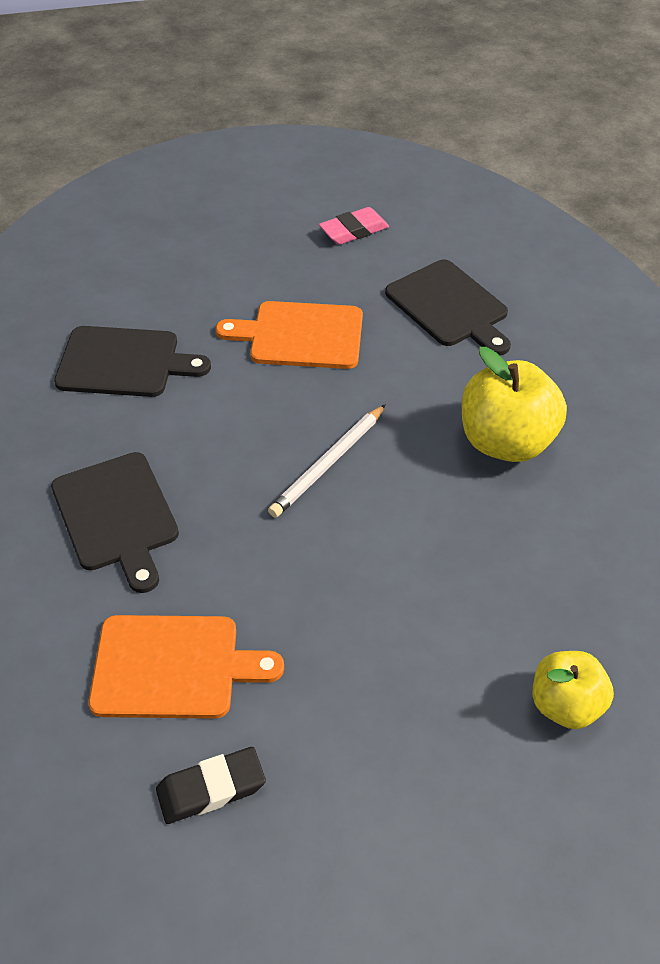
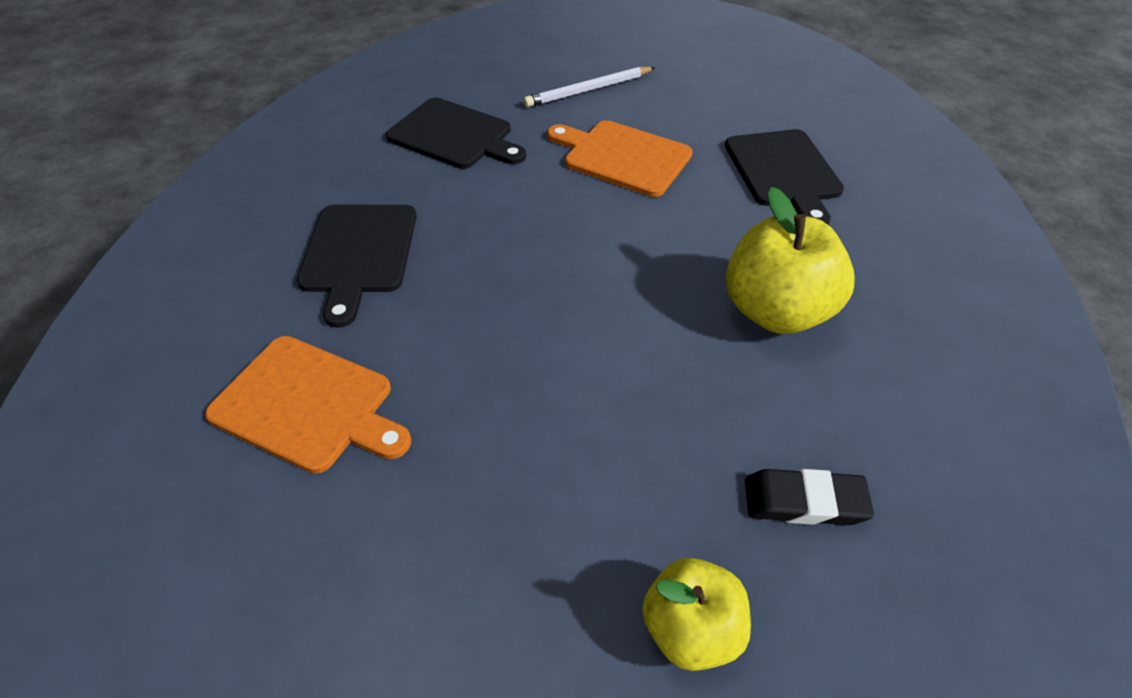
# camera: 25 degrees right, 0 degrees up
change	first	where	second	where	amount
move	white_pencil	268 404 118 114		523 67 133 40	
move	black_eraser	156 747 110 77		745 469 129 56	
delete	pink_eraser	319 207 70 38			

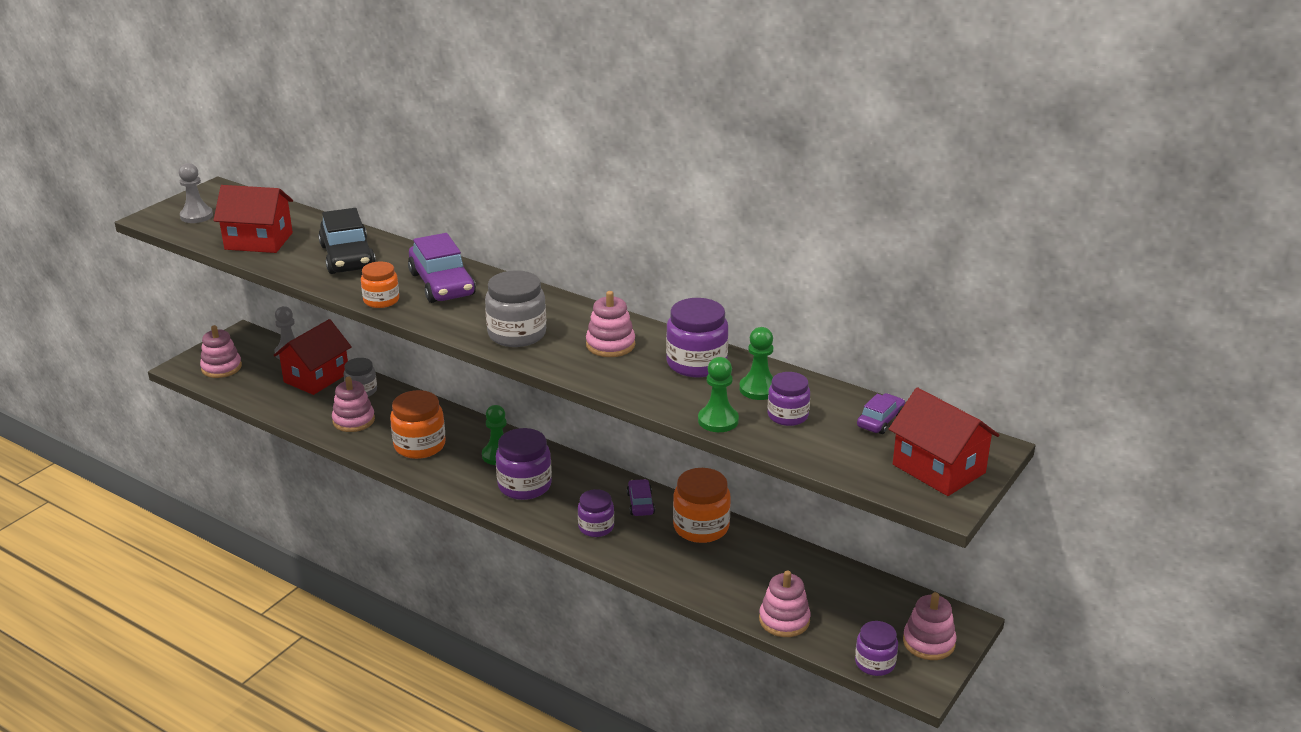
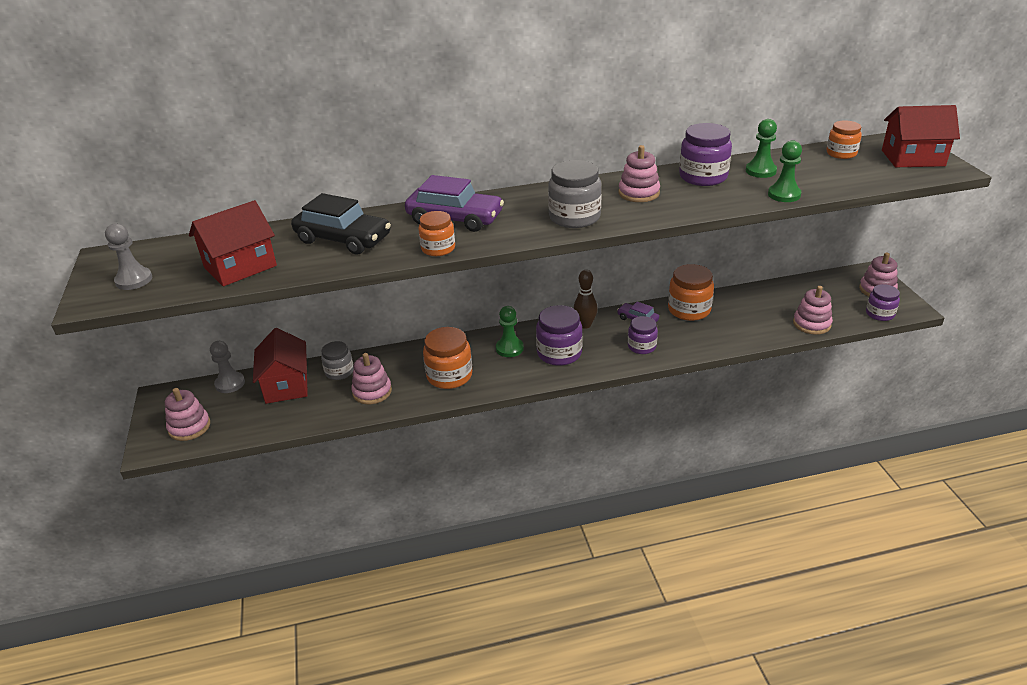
# camera: 45 degrees left, 5 degrees up
change	first	where	second	where	amount
insert			brown_bowling_pin	574 270 24 59	
replace	purple_car	857 393 48 41	orange_jar	826 120 36 39	
delete	purple_jar	768 372 42 54			

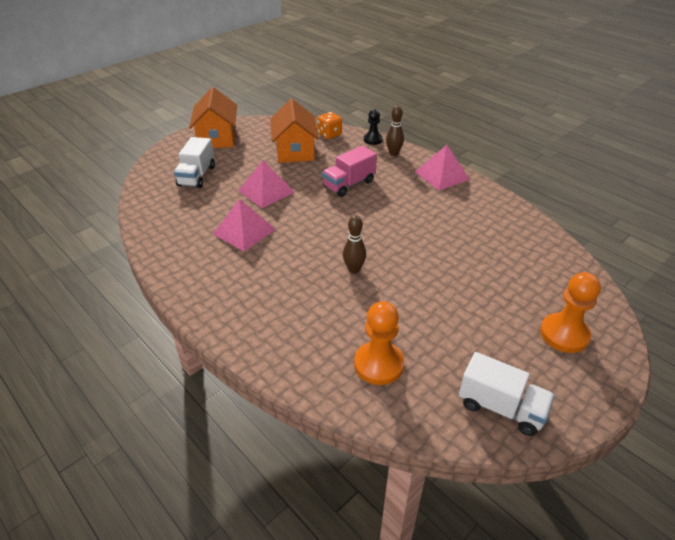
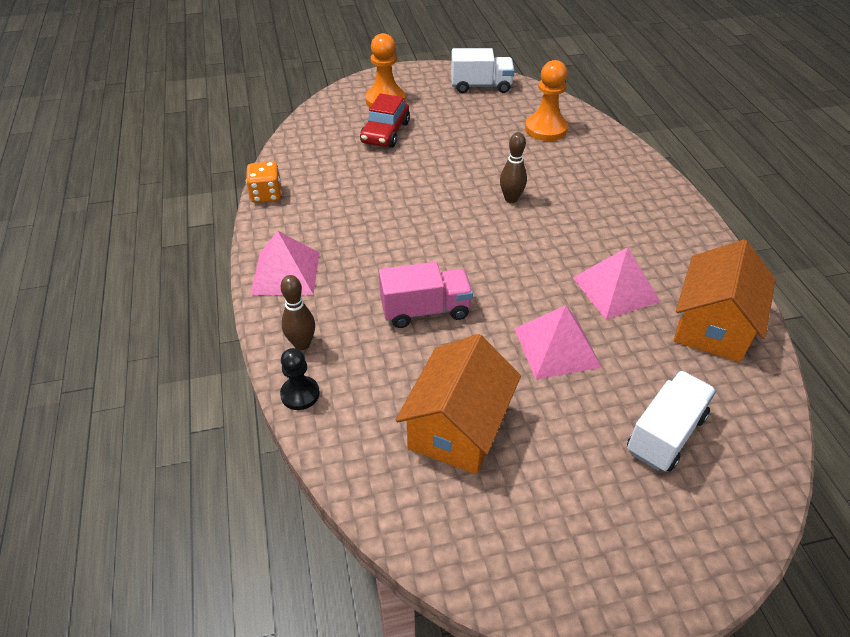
# camera: 150 degrees left, 5 degrees up
change	first	where	second	where	amount
move	orange_dice	317 112 25 27		246 162 36 41	
insert			red_car	360 93 50 55	
rotate	white_truck	459 352 96 84		451 48 64 45	120 degrees clockwise
move	orange_house	189 87 48 61		674 240 102 122	

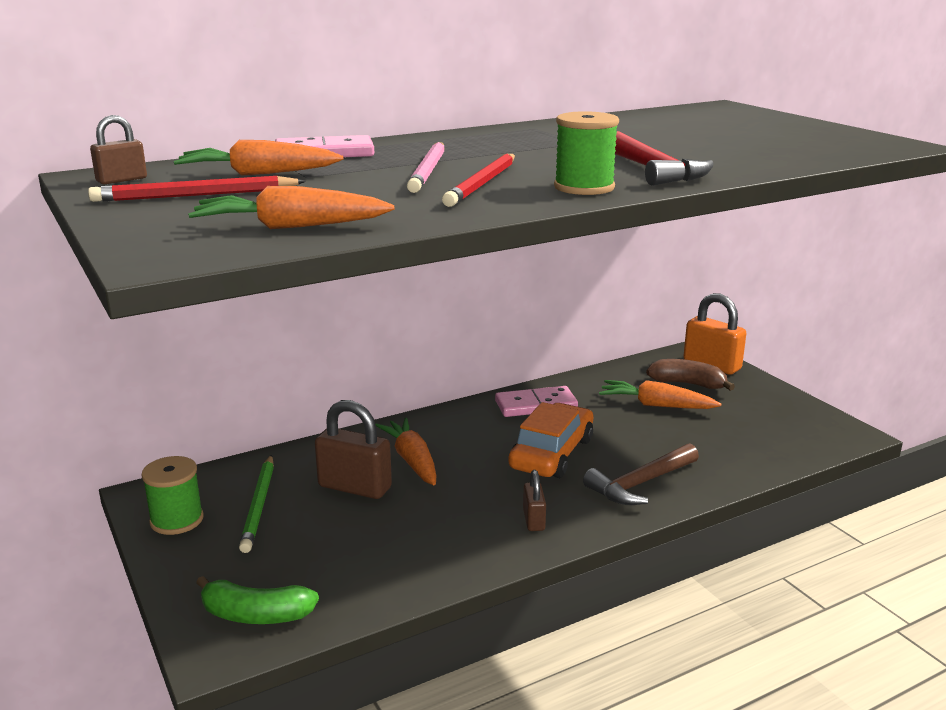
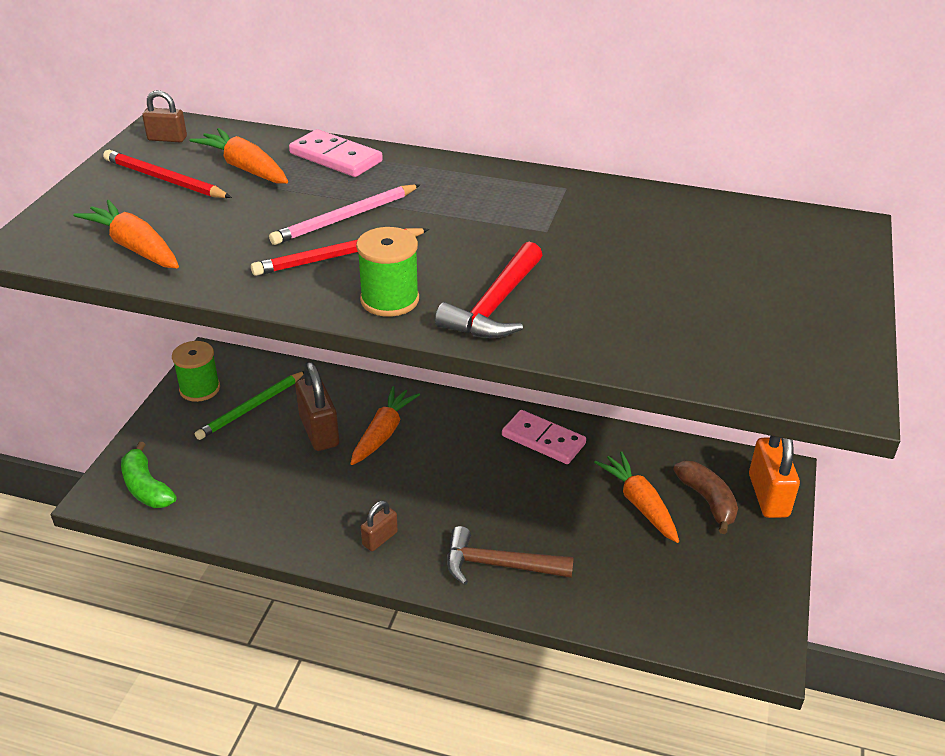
# camera: 45 degrees right, 15 degrees up
change	first	where	second	where	amount
delete	orange_car	508 402 85 76			

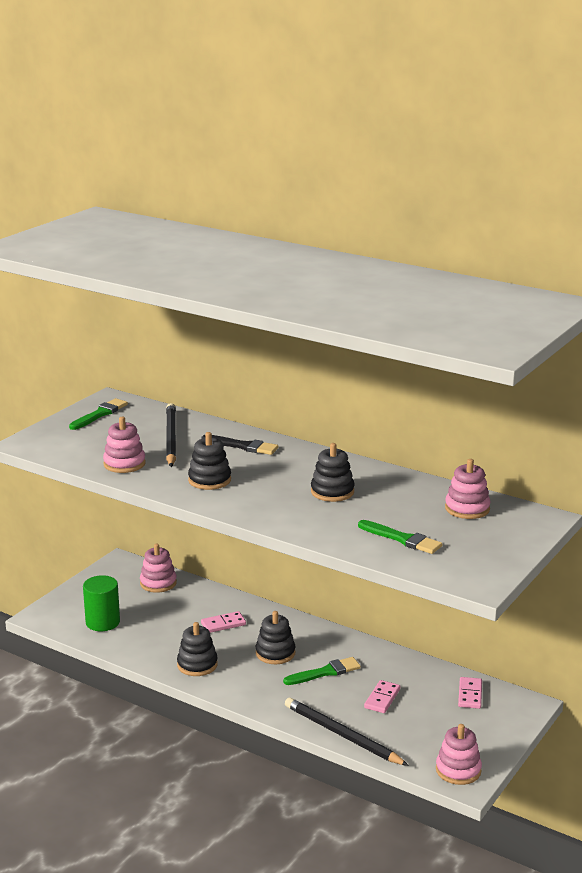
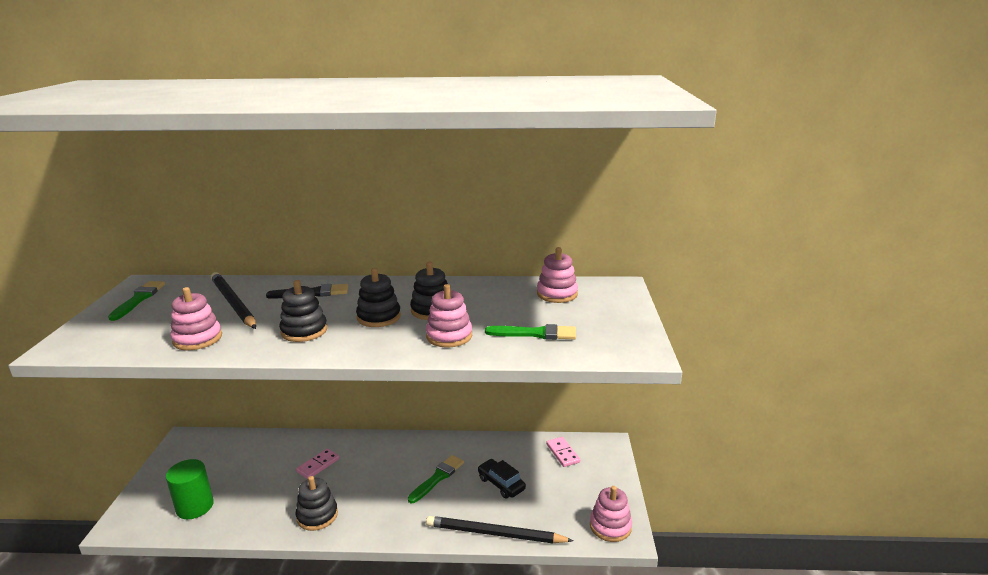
# camera: 30 degrees left, 0 degrees up
change	first	where	second	where	amount
move	black_stacking_toy	256 611 39 53		356 268 45 59	
move	pink_stacking_toy	140 543 37 50		426 284 46 64	
replace	pink_domino	364 680 36 33	black_car	478 459 48 39	

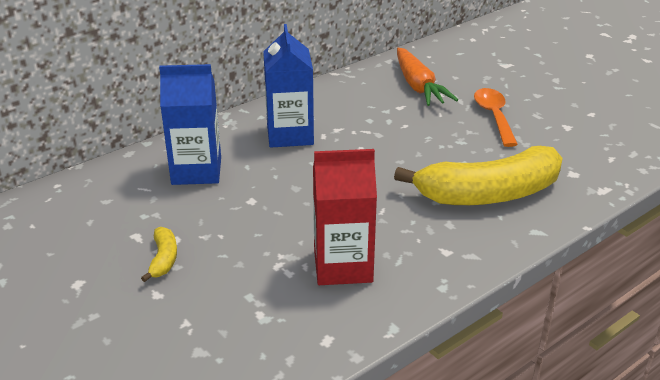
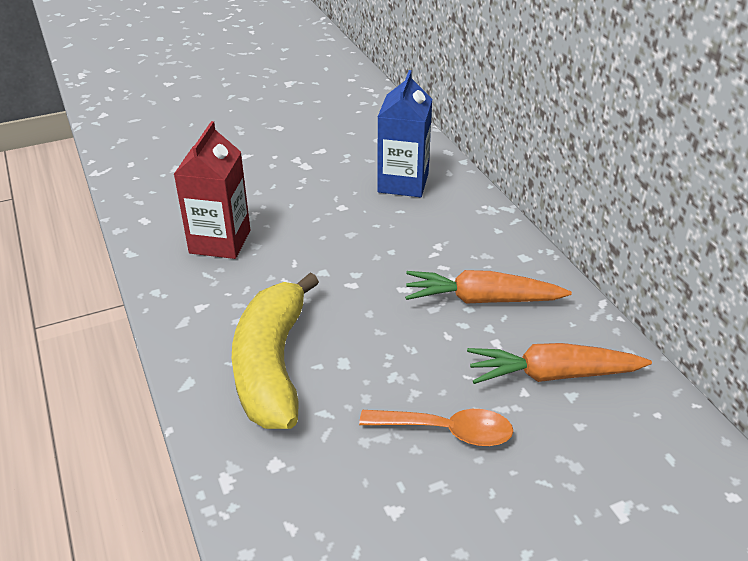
# camera: 105 degrees right, 5 degrees up
change	first	where	second	where	amount
insert			orange_carrot	405 270 167 34	
delete	yellow_banana	141 227 36 55			
delete	blue_carton	263 24 51 124			

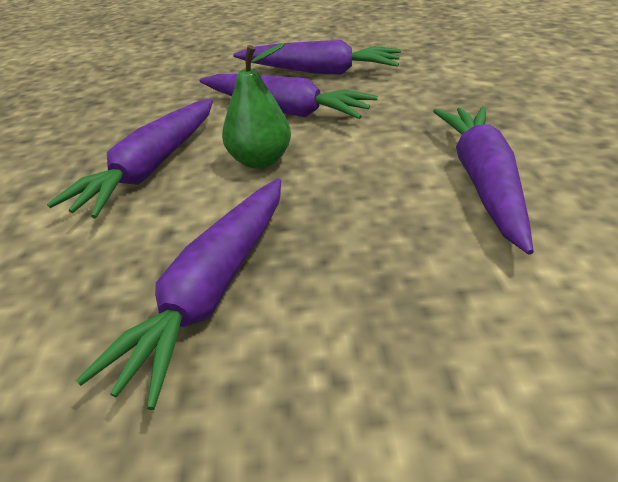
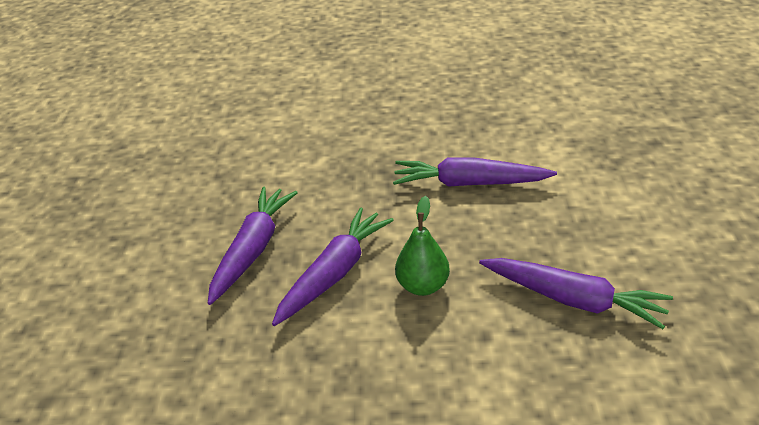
# camera: 85 degrees left, 0 degrees up
change	first	where	second	where	amount
delete	purple_carrot	47 99 166 120			

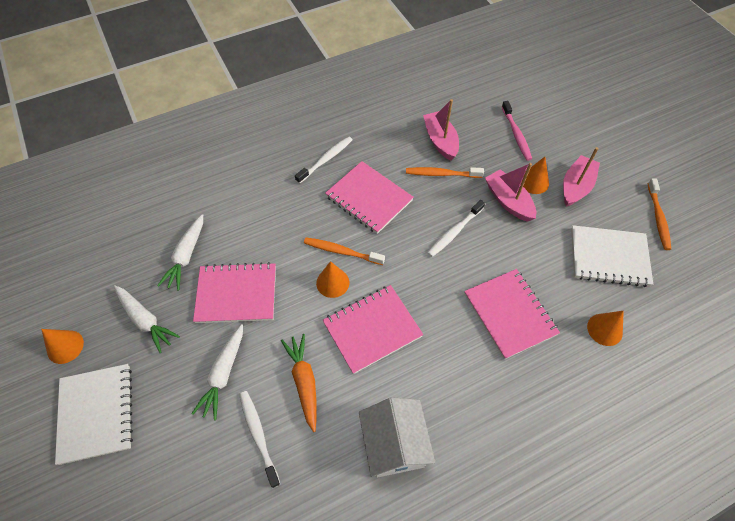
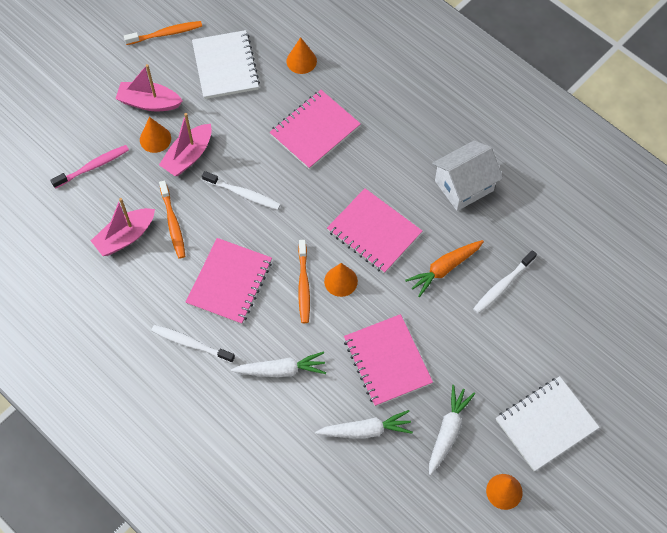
# camera: 110 degrees left, 5 degrees up
change	first	where	second	where	amount
move	white_carrot	191 324 52 96		231 352 95 25	

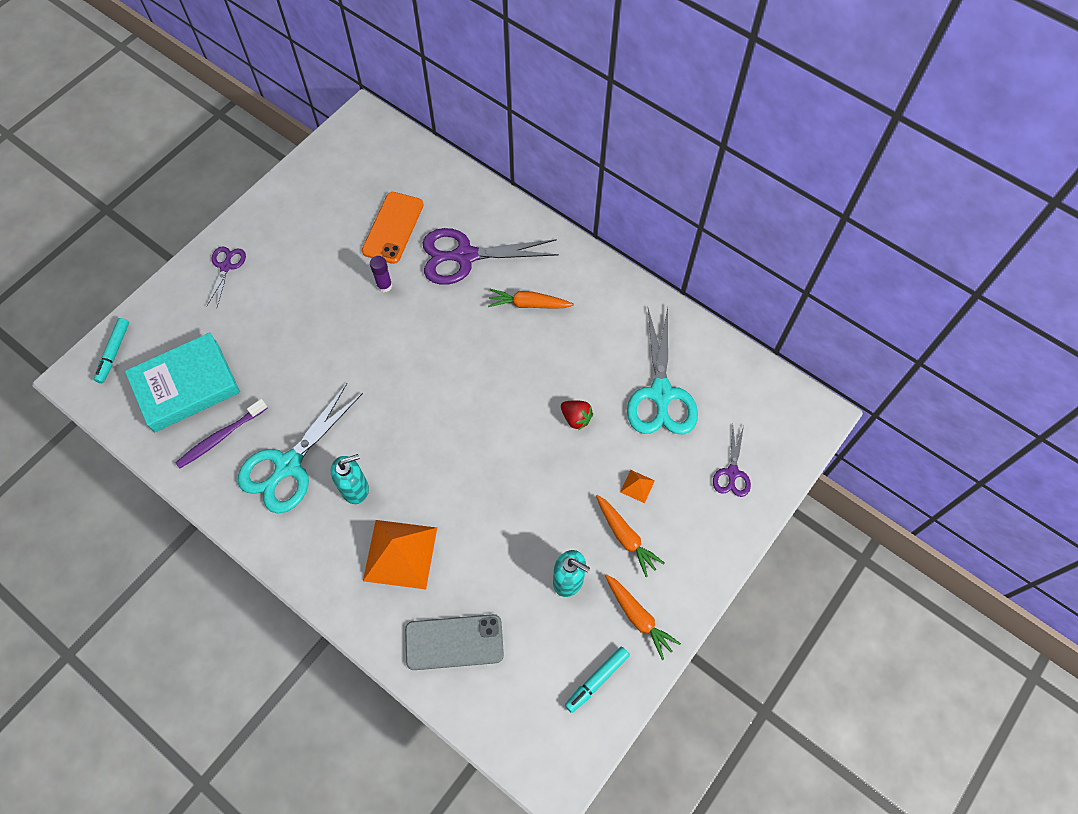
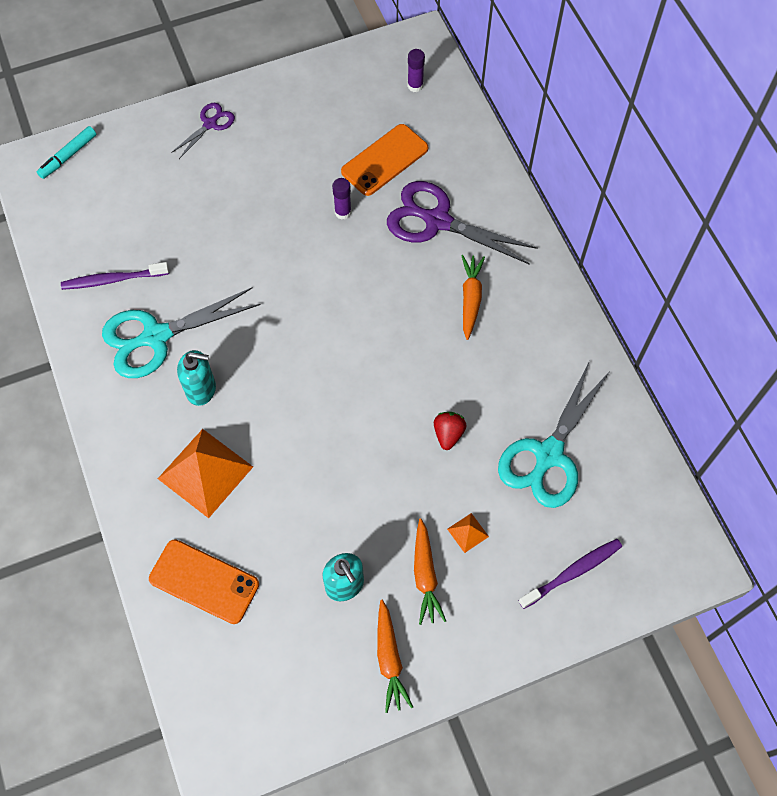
# camera: 30 degrees right, 0 degrees up
change	first	where	second	where	amount
recolor	grey_phone	405 614 99 56	orange_phone	149 539 110 85	
insert			purple_glue_stick	408 49 17 43	
rotate	red_strawberry	561 400 32 30		434 412 33 38	150 degrees counterclockwise
rotate	orange_carrot	488 289 86 19		461 255 24 85	60 degrees clockwise
replace	purple_scissors	713 426 38 71	purple_toothbrush	519 539 103 70	
delete	turquoise_book	125 332 115 100			
delete	turquoise_marker	565 646 65 67			

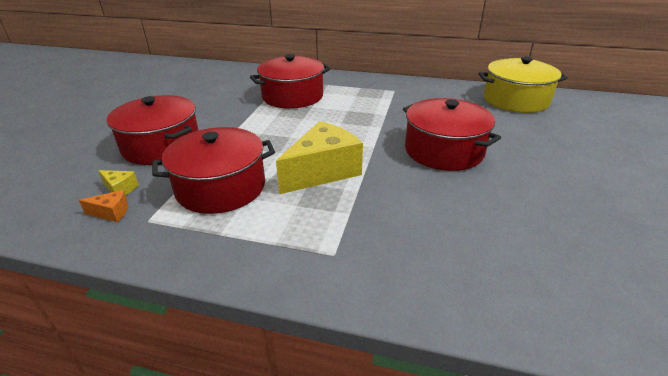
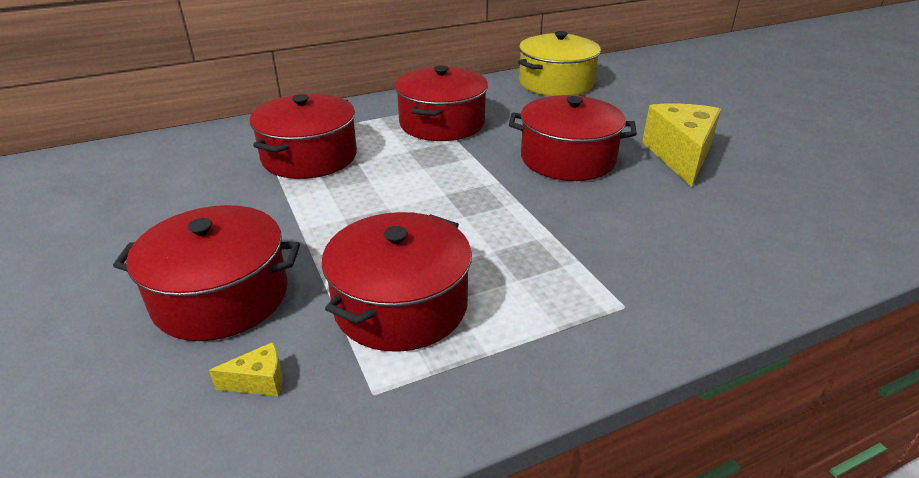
# camera: 40 degrees left, 0 degrees up
change	first	where	second	where	amount
insert			red_pot	395 65 93 76	
move	yellow_cheese	276 121 87 73		642 103 79 84	
delete	orange_cheese	79 190 49 32			

